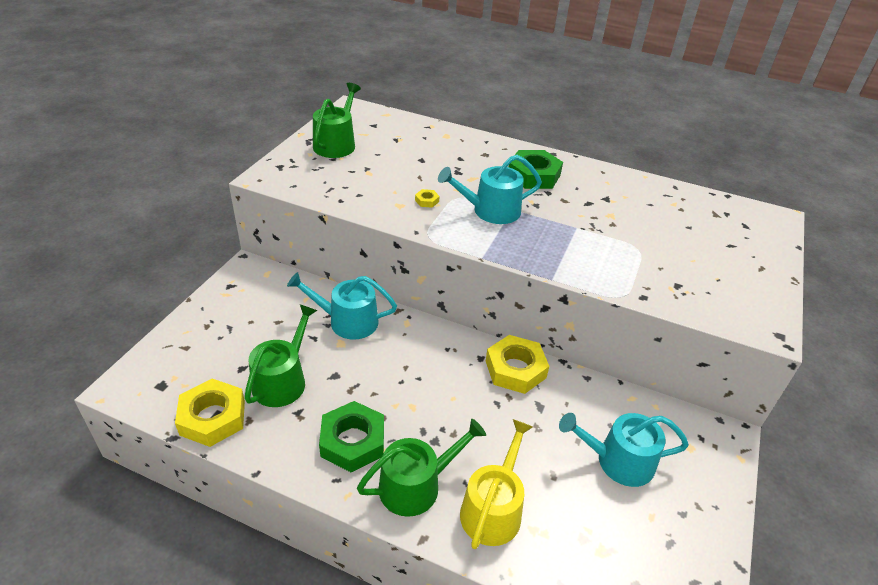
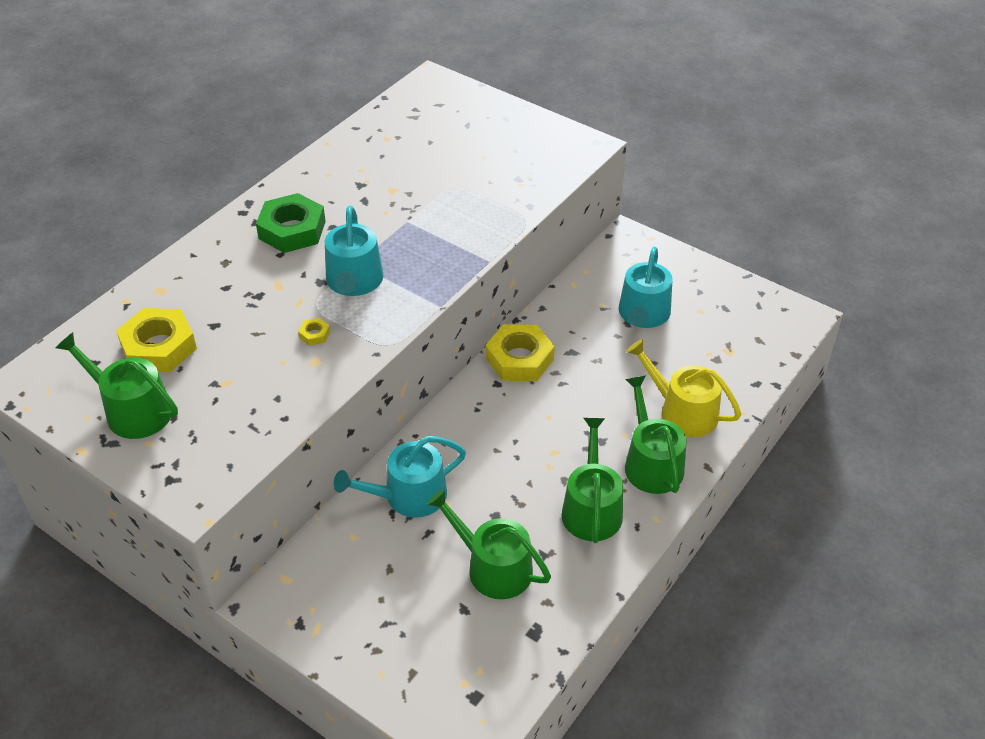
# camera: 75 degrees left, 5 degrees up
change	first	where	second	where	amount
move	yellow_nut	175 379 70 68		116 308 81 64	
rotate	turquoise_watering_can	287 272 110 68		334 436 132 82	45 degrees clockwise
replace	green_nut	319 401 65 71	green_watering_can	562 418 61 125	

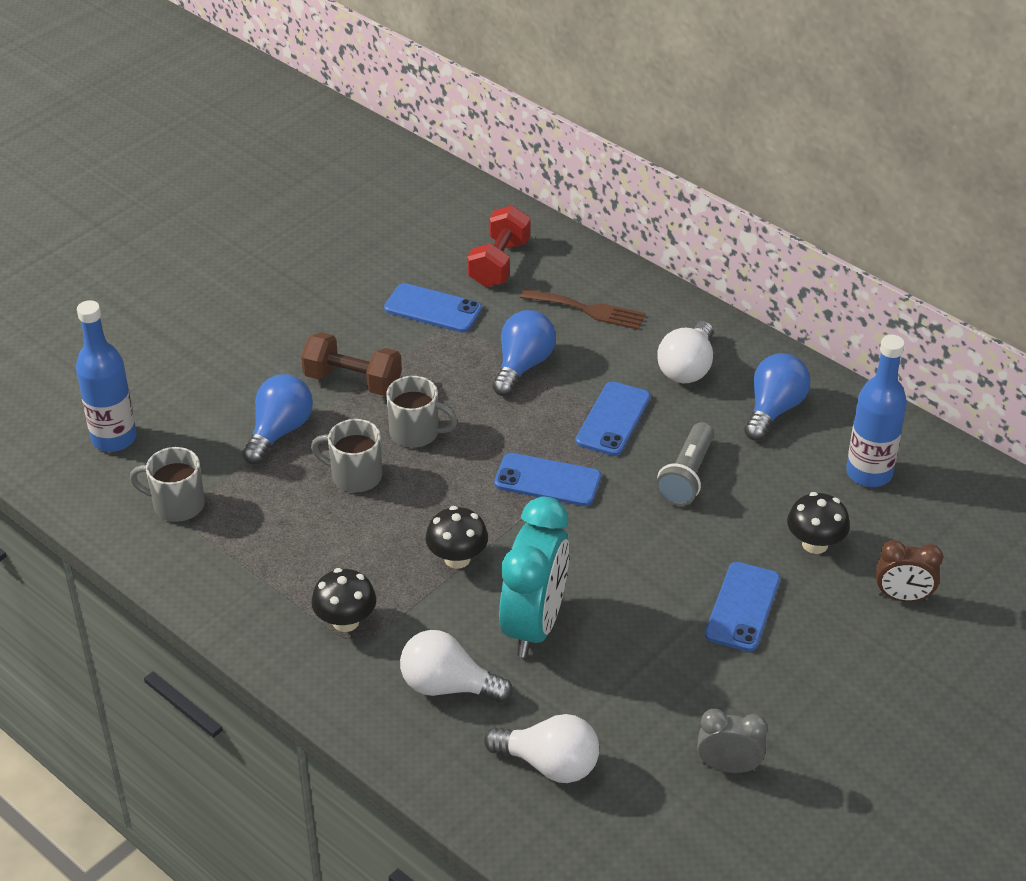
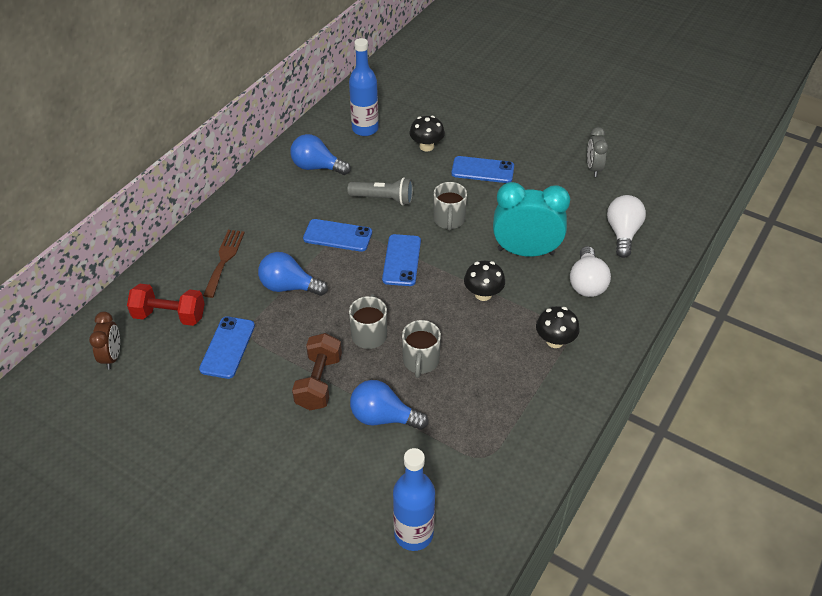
# camera: 100 degrees left, 5 degrees up
change	first	where	second	where	amount
move	brown_clock	876 540 67 62		89 312 31 57	
move	grey_mug	130 447 75 75		433 182 34 49	
delete	white_light_bulb	657 321 56 62			

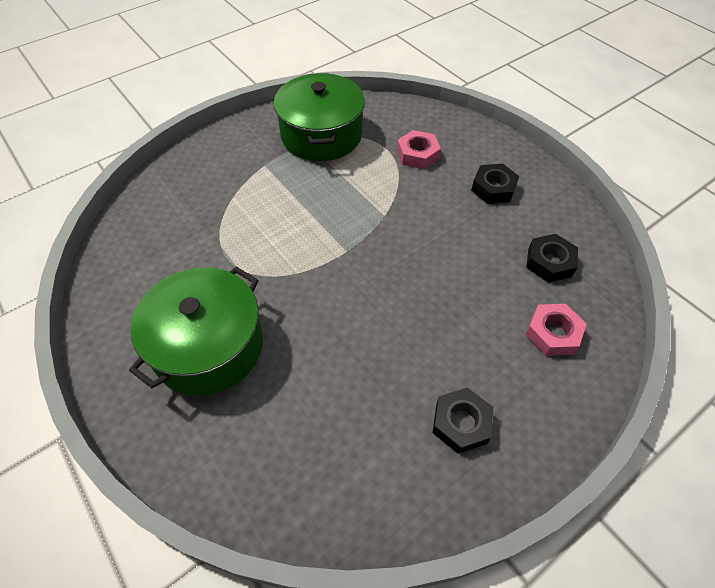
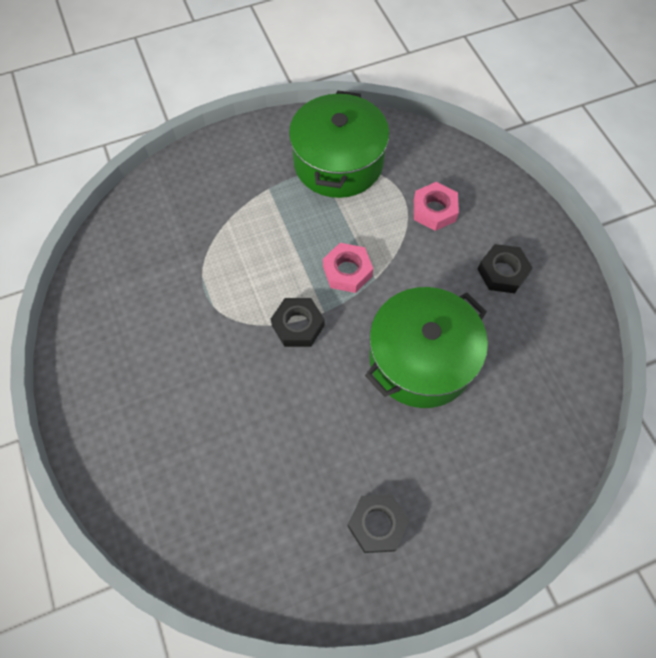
# camera: 15 degrees right, 10 degrees up
change	first	where	second	where	amount
move	black_nut	526 234 52 49		271 298 54 49	
move	pink_nut	525 304 62 52		323 243 50 50	
move	green_pot	129 266 134 129		365 287 123 121	

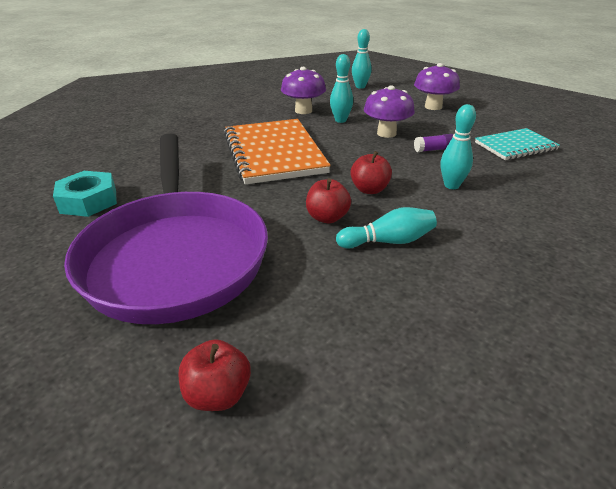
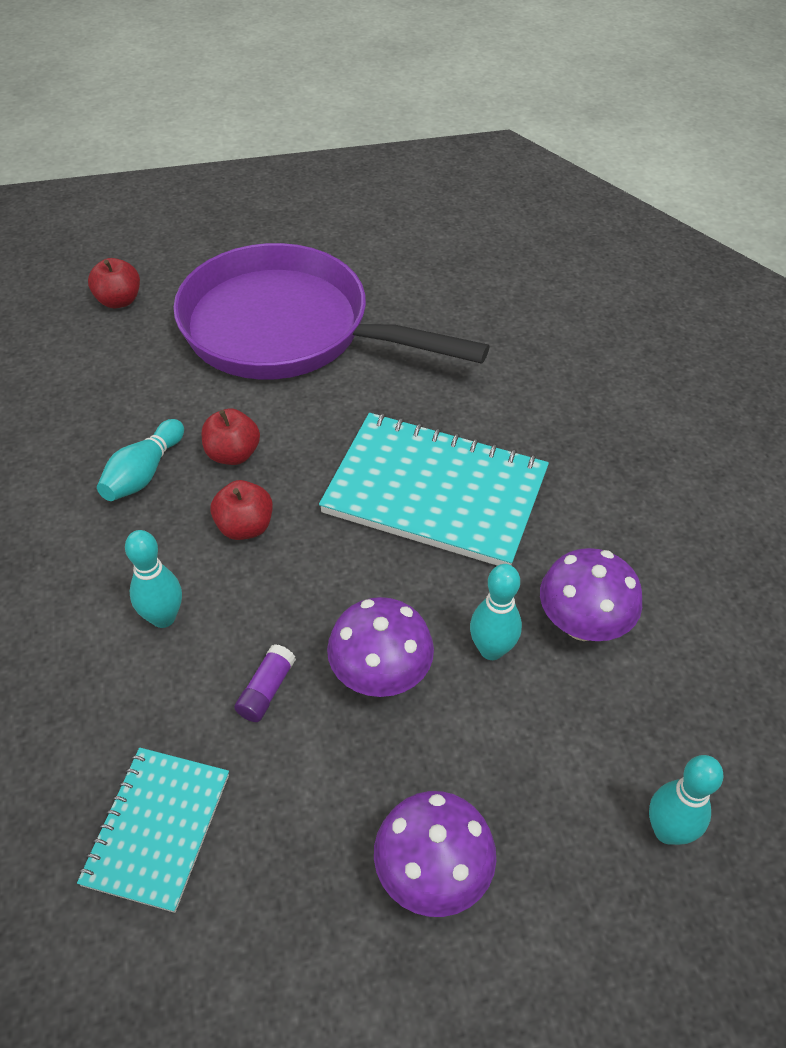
# camera: 125 degrees right, 15 degrees up
change	first	where	second	where	amount
recolor	orange_notebook	224 119 107 65	turquoise_notebook	319 413 230 153	
delete	turquoise_nut	53 171 64 46			

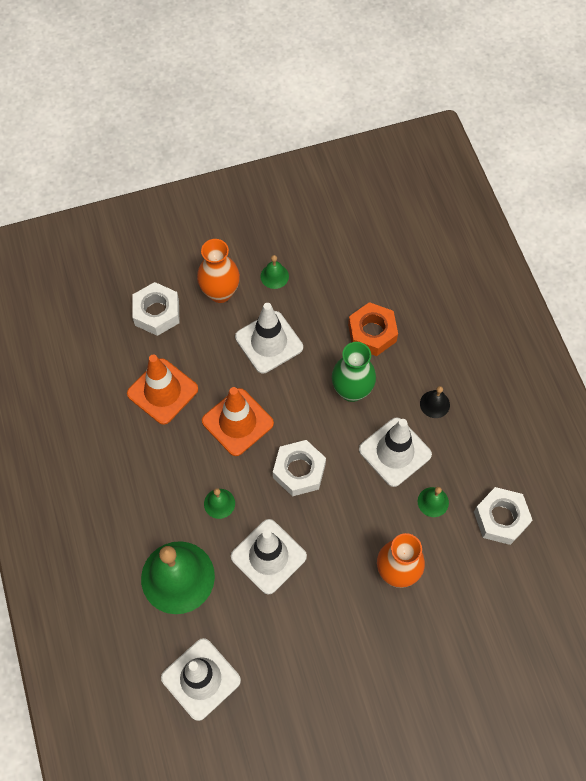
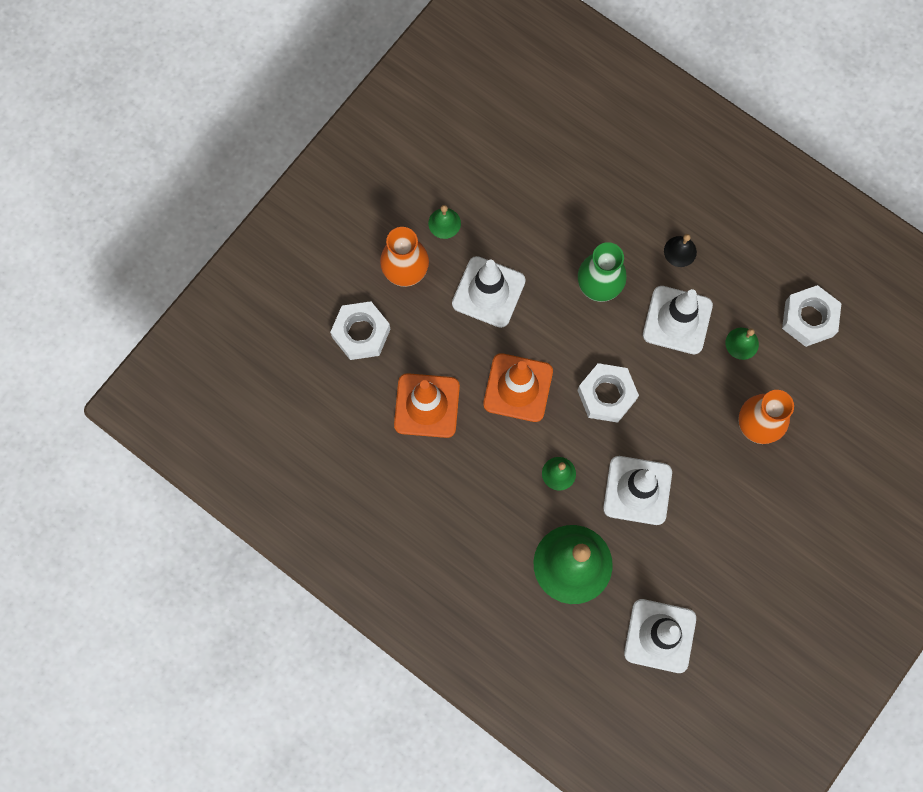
# camera: 35 degrees left, 10 degrees up
change	first	where	second	where	amount
delete	orange_nut	348 302 50 54			

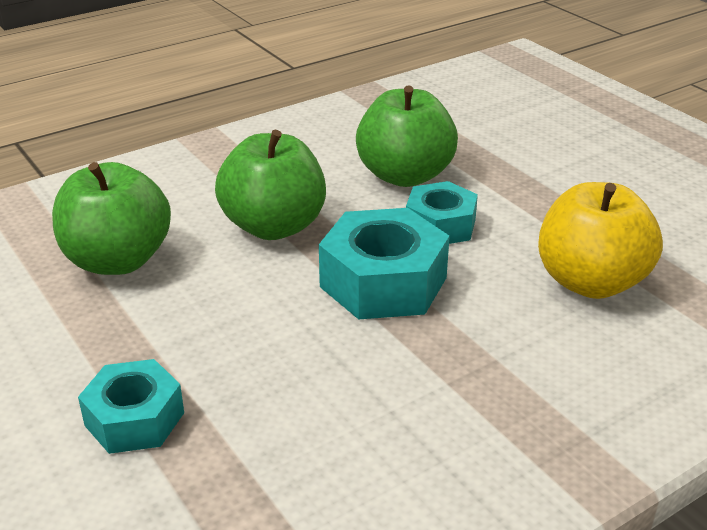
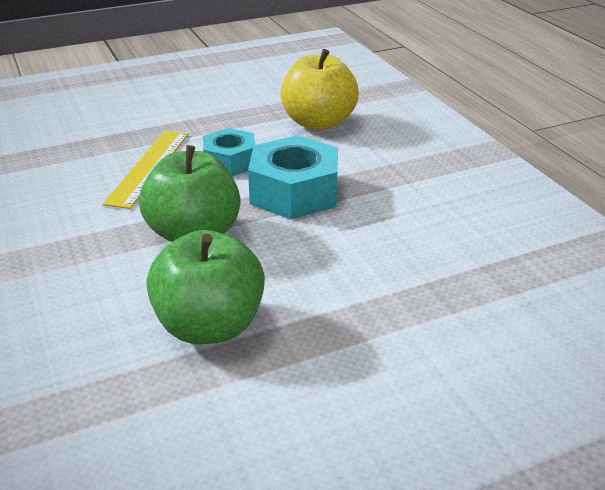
# camera: 80 degrees left, 0 degrees up
change	first	where	second	where	amount
replace	green_apple	356 85 102 102	yellow_ruler	103 130 86 79	
delete	turquoise_nut	78 359 106 95			

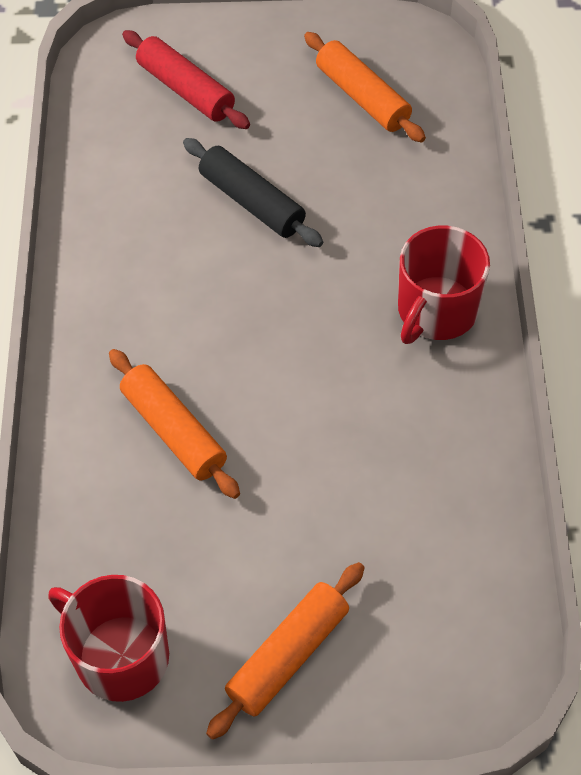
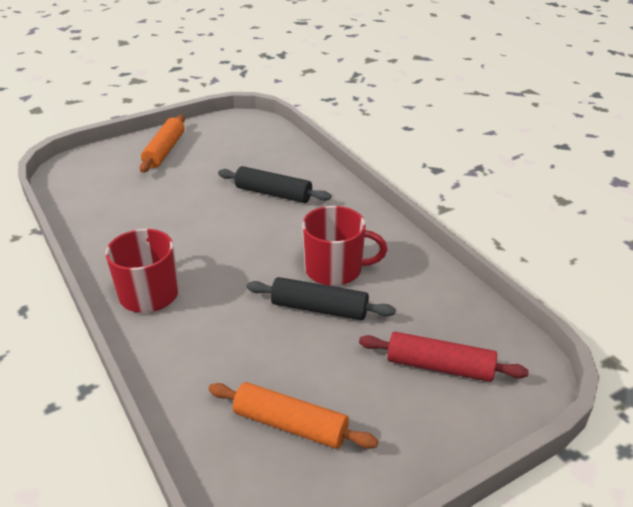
# camera: 150 degrees right, 20 degrees down
change	first	where	second	where	amount
recolor	orange_rolling_pin	109 349 131 150	black_rolling_pin	218 166 113 37	
move	red_mug	48 575 121 127		302 206 85 80	

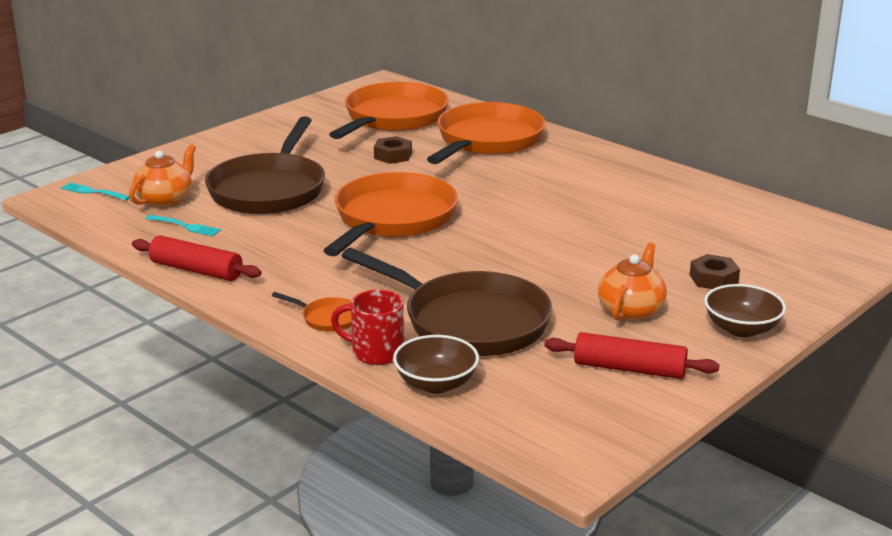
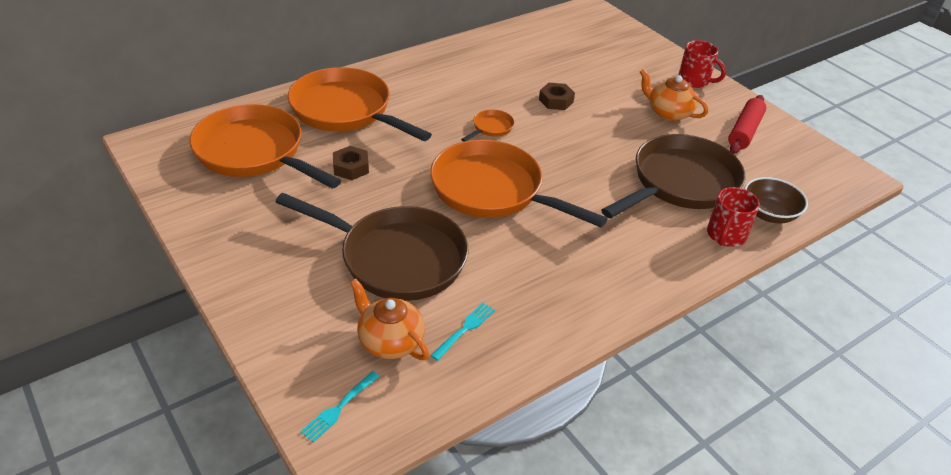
# camera: 80 degrees left, 15 degrees up
change	first	where	second	where	amount
move	orange_pan	272 292 80 40		461 110 53 32	
move	brown_nut	690 254 50 35		539 83 36 27	
replace	brown_bowl	704 284 82 53	red_mug	679 40 47 48	
delete	red_rolling_pin	132 236 130 45			

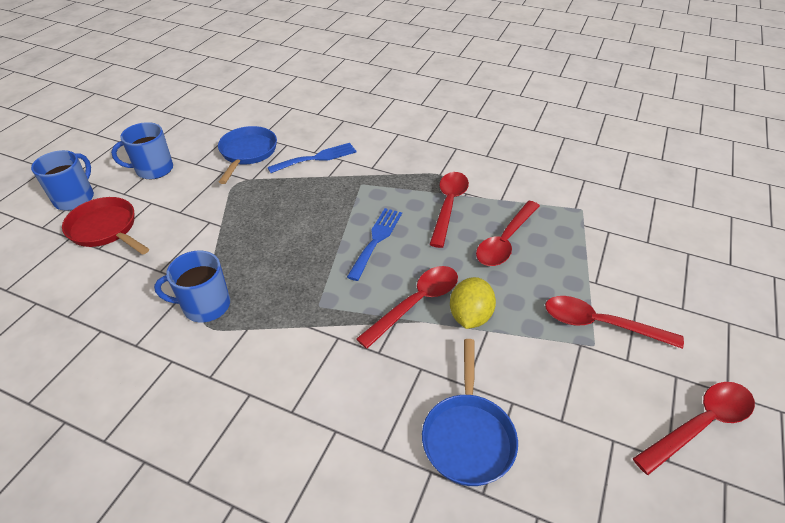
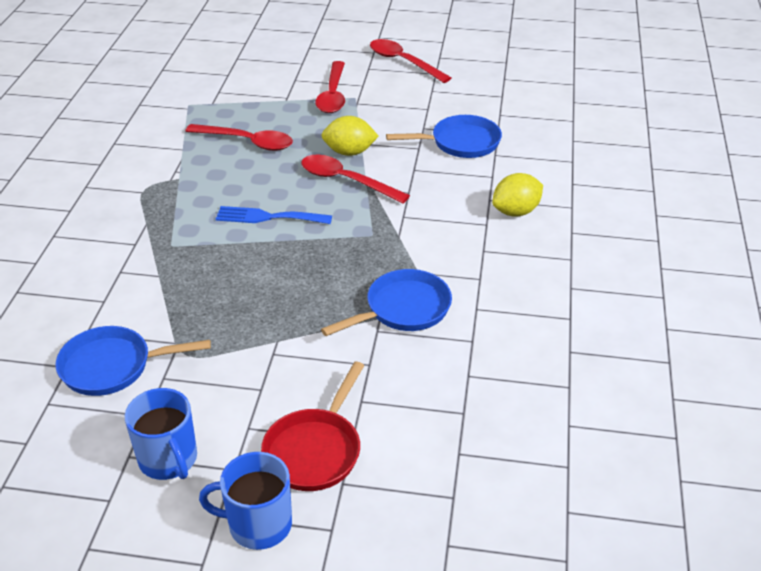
# camera: 105 degrees left, 5 degrees down
change	first	where	second	where	amount
replace	blue_mug	154 251 76 72	blue_pan	321 269 131 67	
insert			yellow_lemon	492 173 51 44	
delete	blue_fork	267 143 90 30			
delete	red_spoon	429 172 40 76			

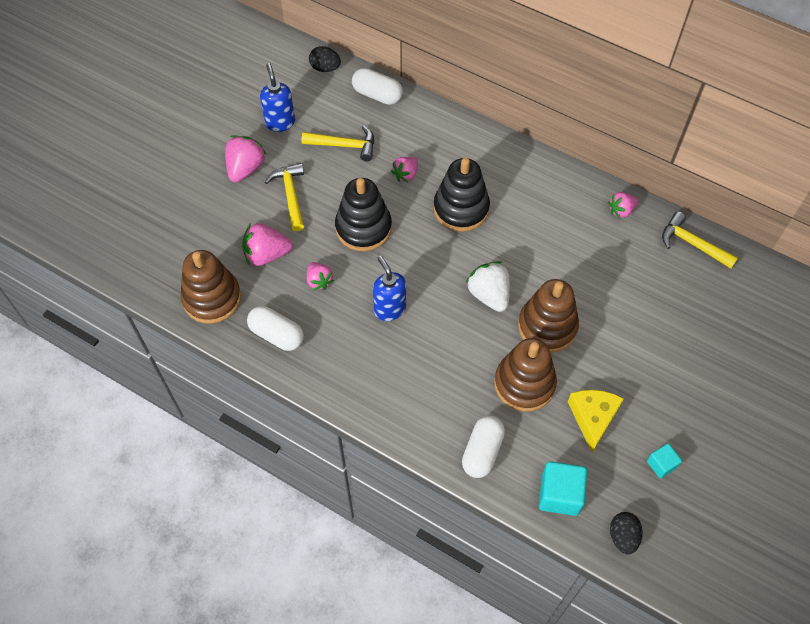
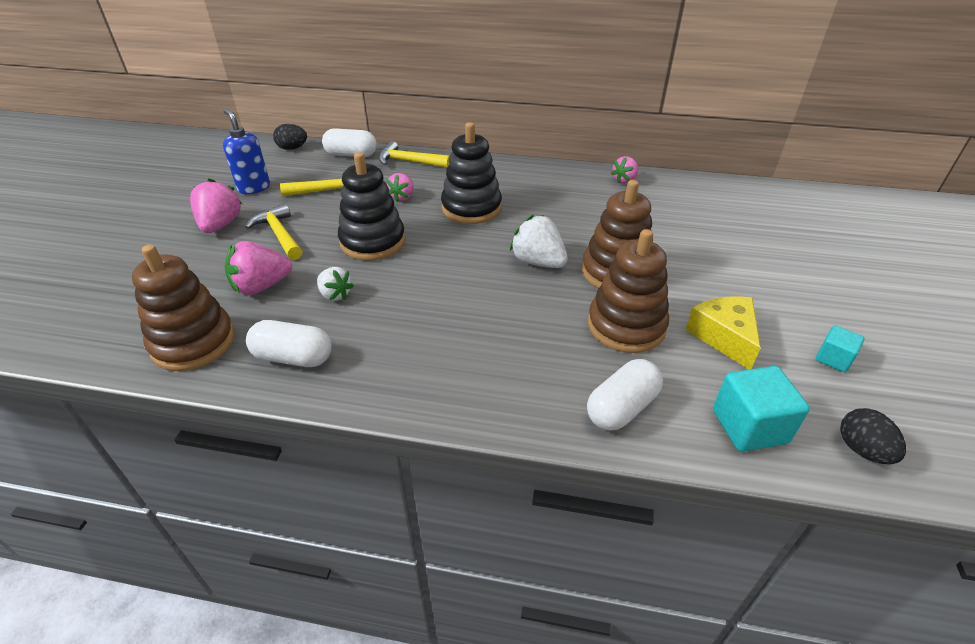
# camera: 20 degrees left, 20 degrees down
change	first	where	second	where	amount
recolor	pink_strawberry	307 262 27 28	white_strawberry	317 267 37 34	
move	yellow_hammer	662 211 76 58		379 141 71 27	
rotate	white_capsule	462 416 43 62		587 359 76 72	45 degrees clockwise
delete	blue_soap_dispenser	373 256 33 65			

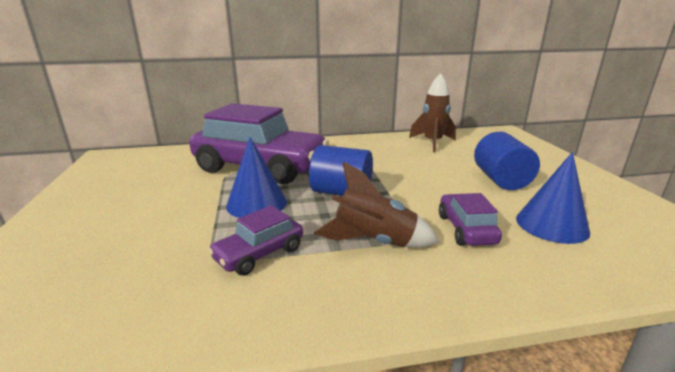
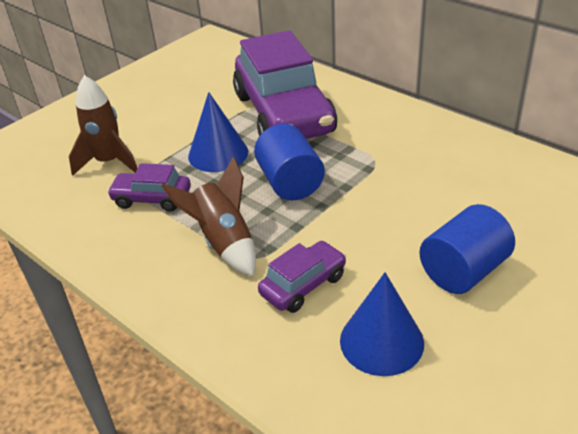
# camera: 55 degrees right, 15 degrees up
change	first	where	second	where	amount
move	brown_rocket	409 73 47 79		69 75 68 101	

